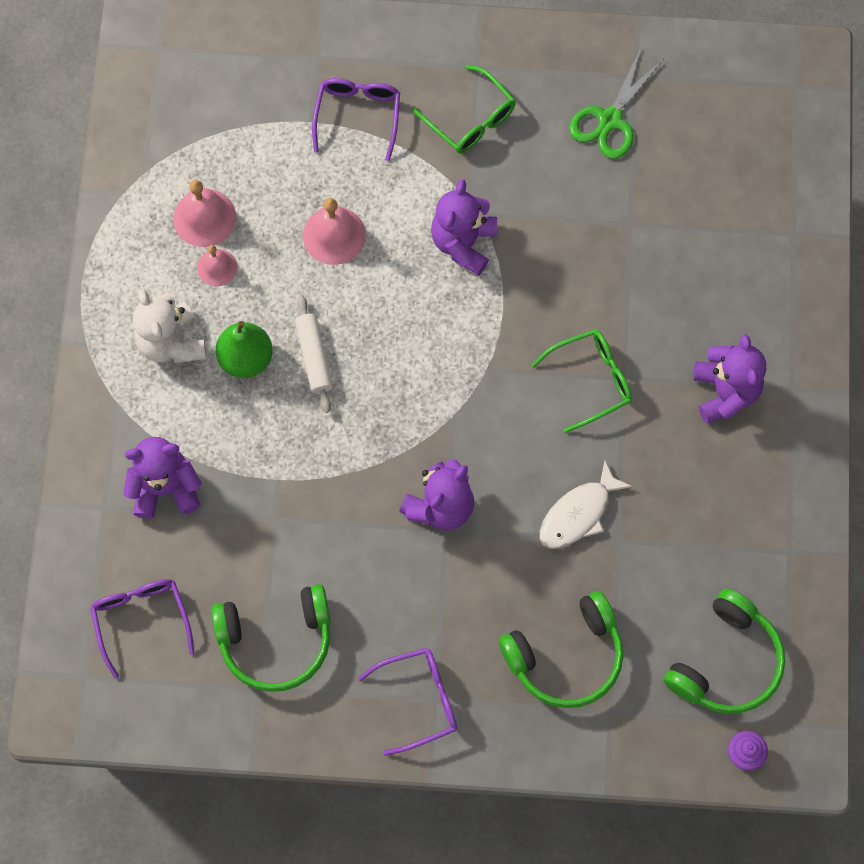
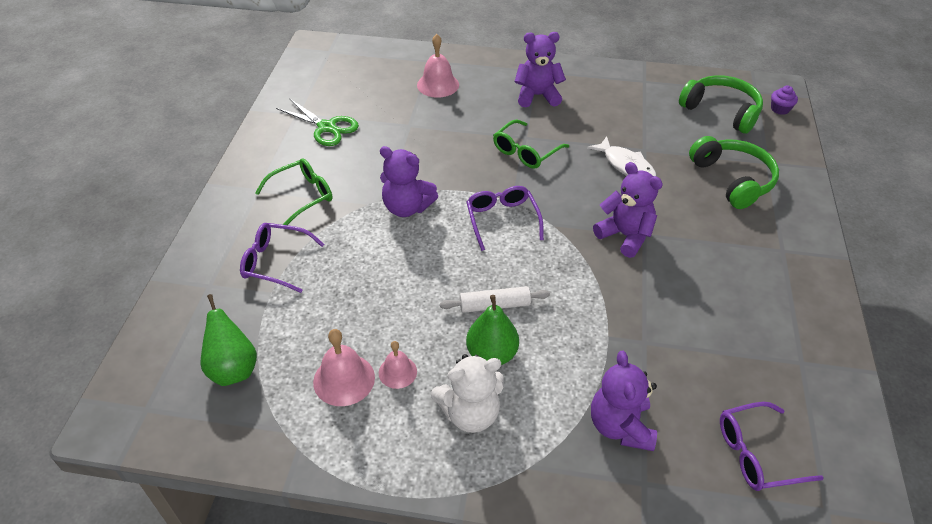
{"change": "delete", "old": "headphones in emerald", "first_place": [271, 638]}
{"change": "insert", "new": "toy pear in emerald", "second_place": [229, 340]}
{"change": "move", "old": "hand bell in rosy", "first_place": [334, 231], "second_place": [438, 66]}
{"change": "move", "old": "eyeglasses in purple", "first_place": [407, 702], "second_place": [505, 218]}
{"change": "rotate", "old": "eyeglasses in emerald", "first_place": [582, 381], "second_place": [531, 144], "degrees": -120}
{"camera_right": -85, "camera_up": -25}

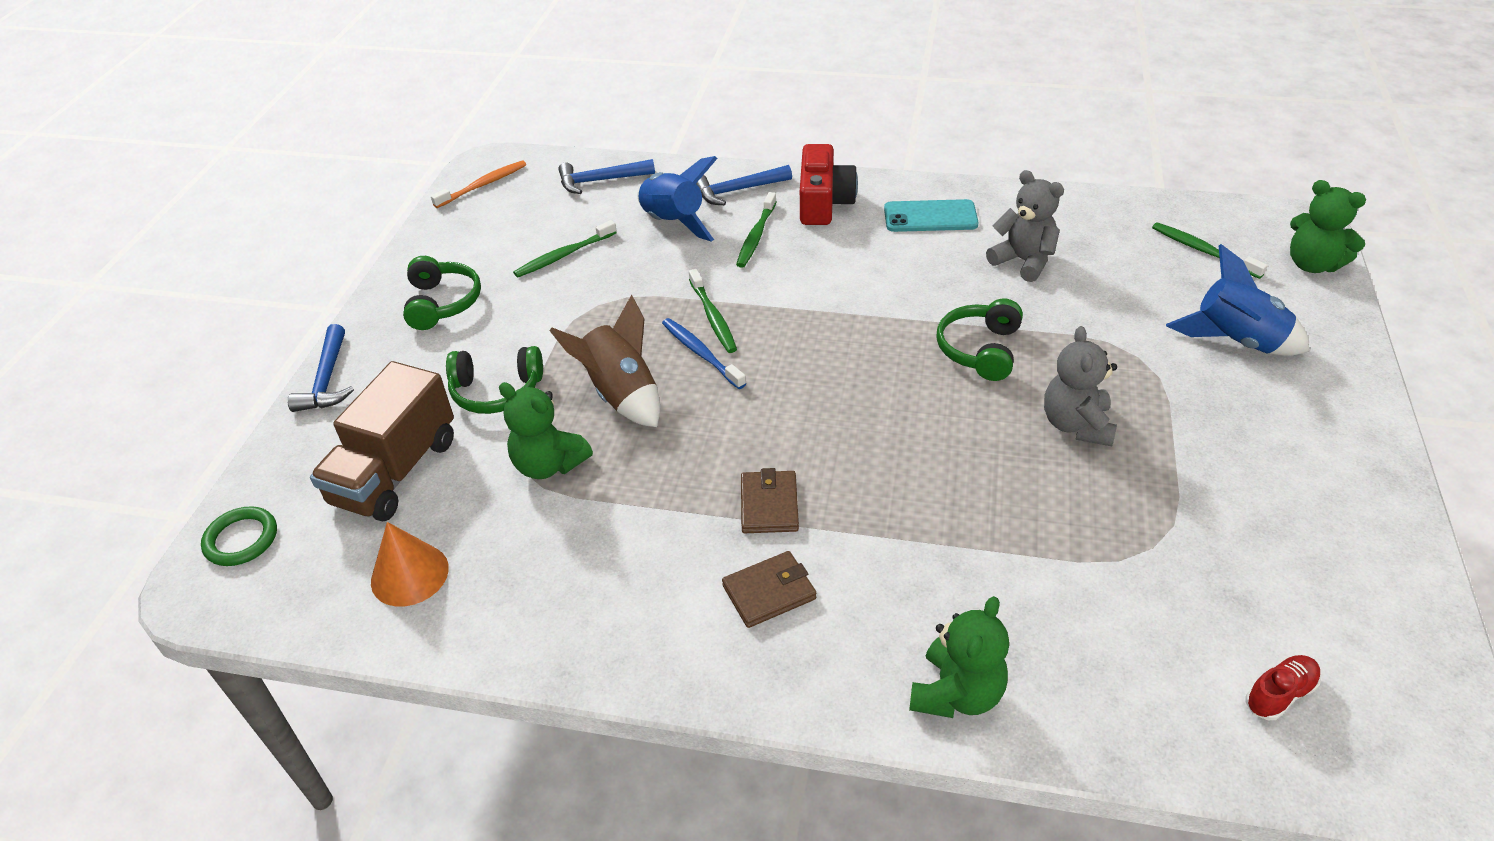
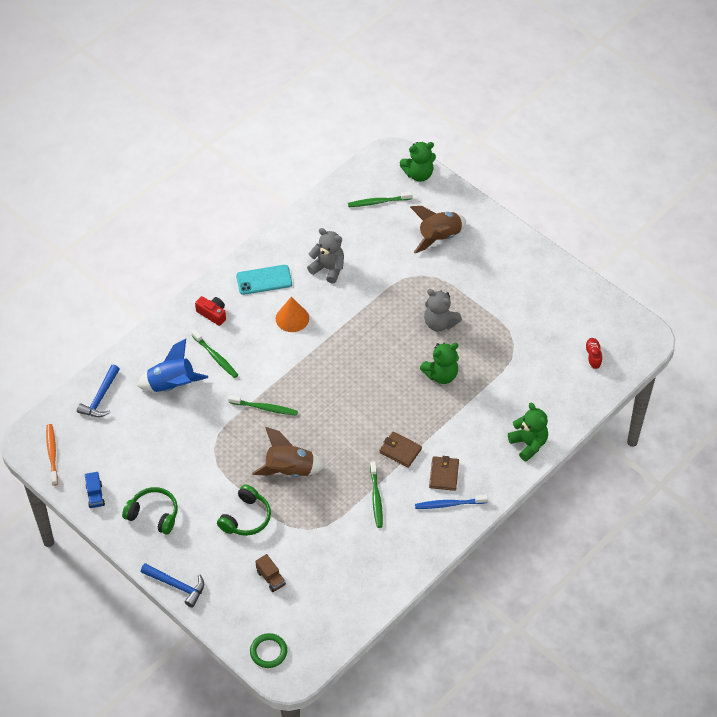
{"change": "delete", "old": "hammer in royal blue", "first_place": [744, 185]}
{"change": "delete", "old": "headphones in emerald", "first_place": [979, 339]}
{"change": "insert", "new": "toy truck in royal blue", "second_place": [95, 490]}
{"change": "move", "old": "cone in orange-coloured", "first_place": [410, 564], "second_place": [292, 314]}
{"change": "move", "old": "stuffed bear in emerald", "first_place": [546, 430], "second_place": [439, 363]}
{"change": "move", "old": "tooth brush in emerald", "first_place": [565, 248], "second_place": [376, 494]}
{"change": "move", "old": "tooth brush in royal blue", "first_place": [704, 353], "second_place": [451, 502]}
{"change": "recolor", "old": "toy rocket in royal blue", "new": "toy rocket in dark brown", "first_place": [1237, 300], "second_place": [438, 229]}
{"change": "rotate", "old": "phone in aqua", "first_place": [931, 215], "second_place": [264, 280], "degrees": 45}
{"change": "rotate", "old": "stuffed bear in gray", "first_place": [1025, 226], "second_place": [325, 256], "degrees": 45}
{"change": "resize", "old": "toy truck in dark brown", "first_place": [382, 441], "second_place": [270, 573], "factor": 0.44}
{"change": "resize", "old": "camera in crimson", "first_place": [829, 184], "second_place": [210, 311], "factor": 0.61}
{"camera_right": -60, "camera_up": 10}

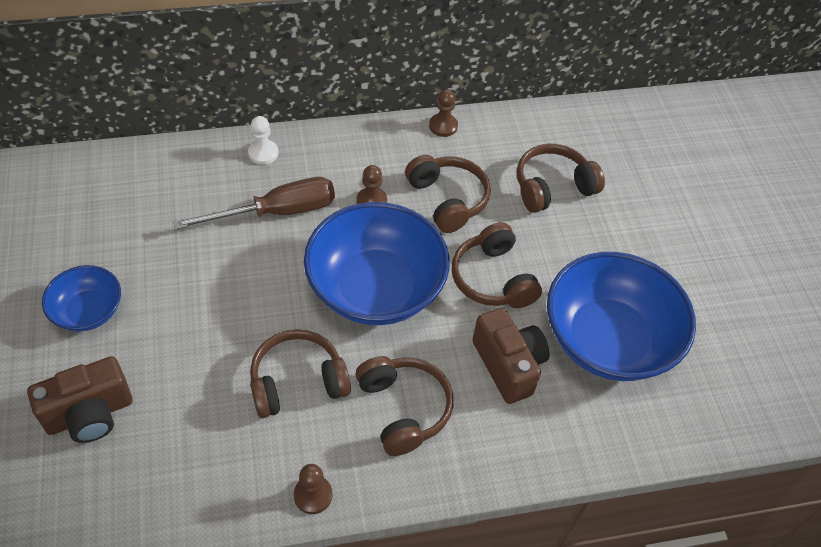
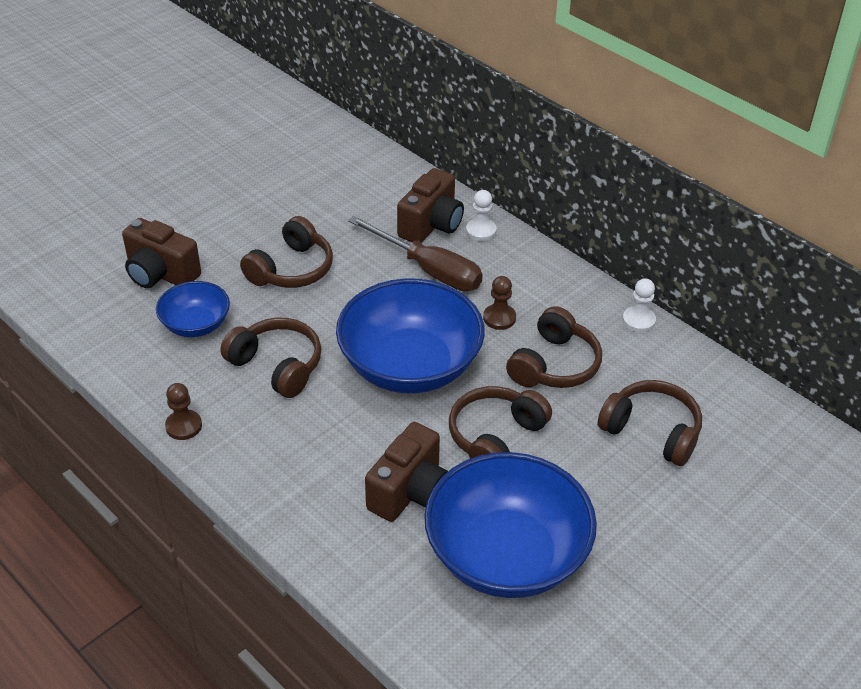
{"change": "insert", "new": "camera in dark brown", "second_place": [430, 205]}
{"change": "move", "old": "deep dish in royal blue", "first_place": [81, 298], "second_place": [193, 309]}
{"change": "move", "old": "headphones in dark brown", "first_place": [405, 406], "second_place": [286, 252]}
{"change": "recolor", "old": "chess pawn in dark brown", "new": "chess pawn in pure white", "first_place": [443, 113], "second_place": [639, 305]}
{"camera_right": 60, "camera_up": -10}

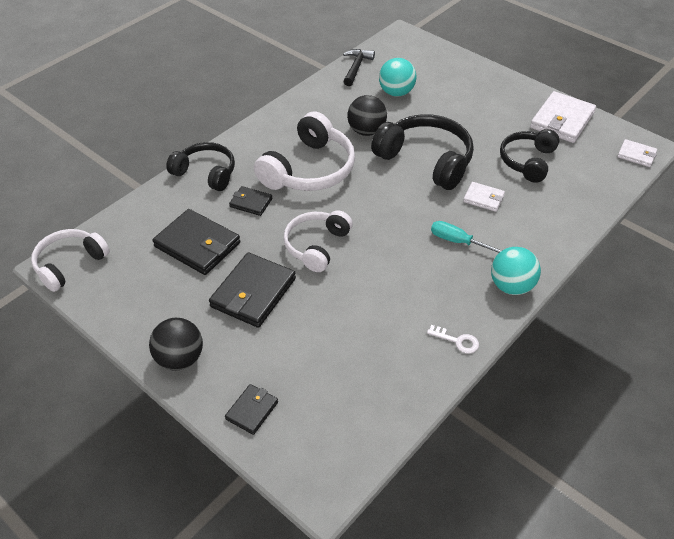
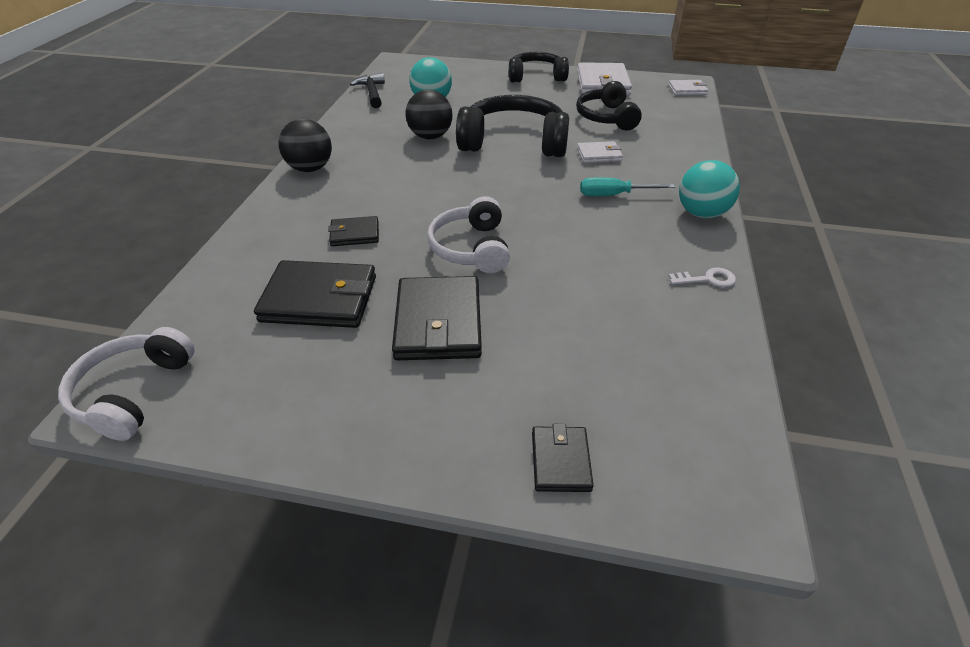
{"change": "delete", "old": "headphones in pure white", "first_place": [304, 151]}
{"change": "move", "old": "play ball in black", "first_place": [176, 344], "second_place": [305, 145]}
{"change": "move", "old": "headphones in black", "first_place": [200, 166], "second_place": [539, 67]}
{"camera_right": -30, "camera_up": -5}

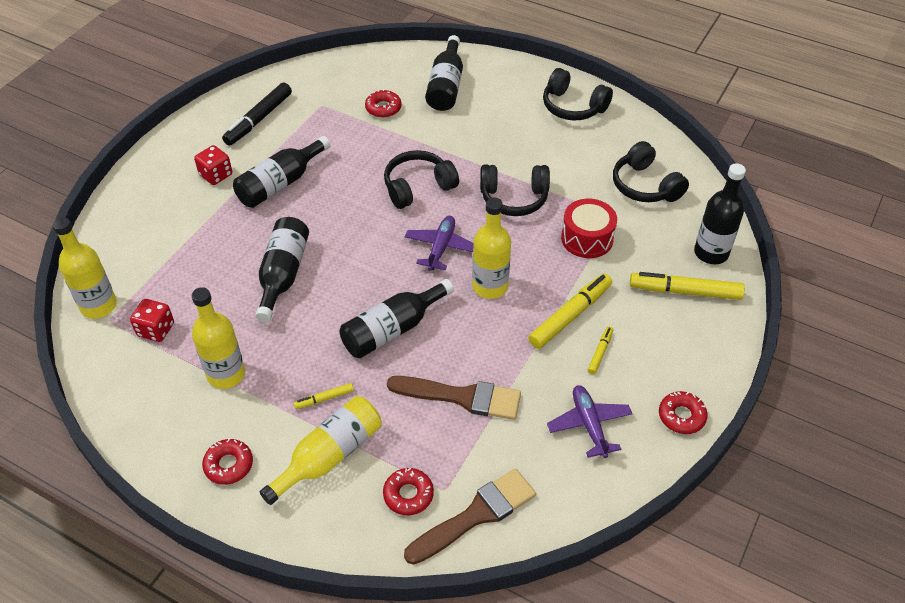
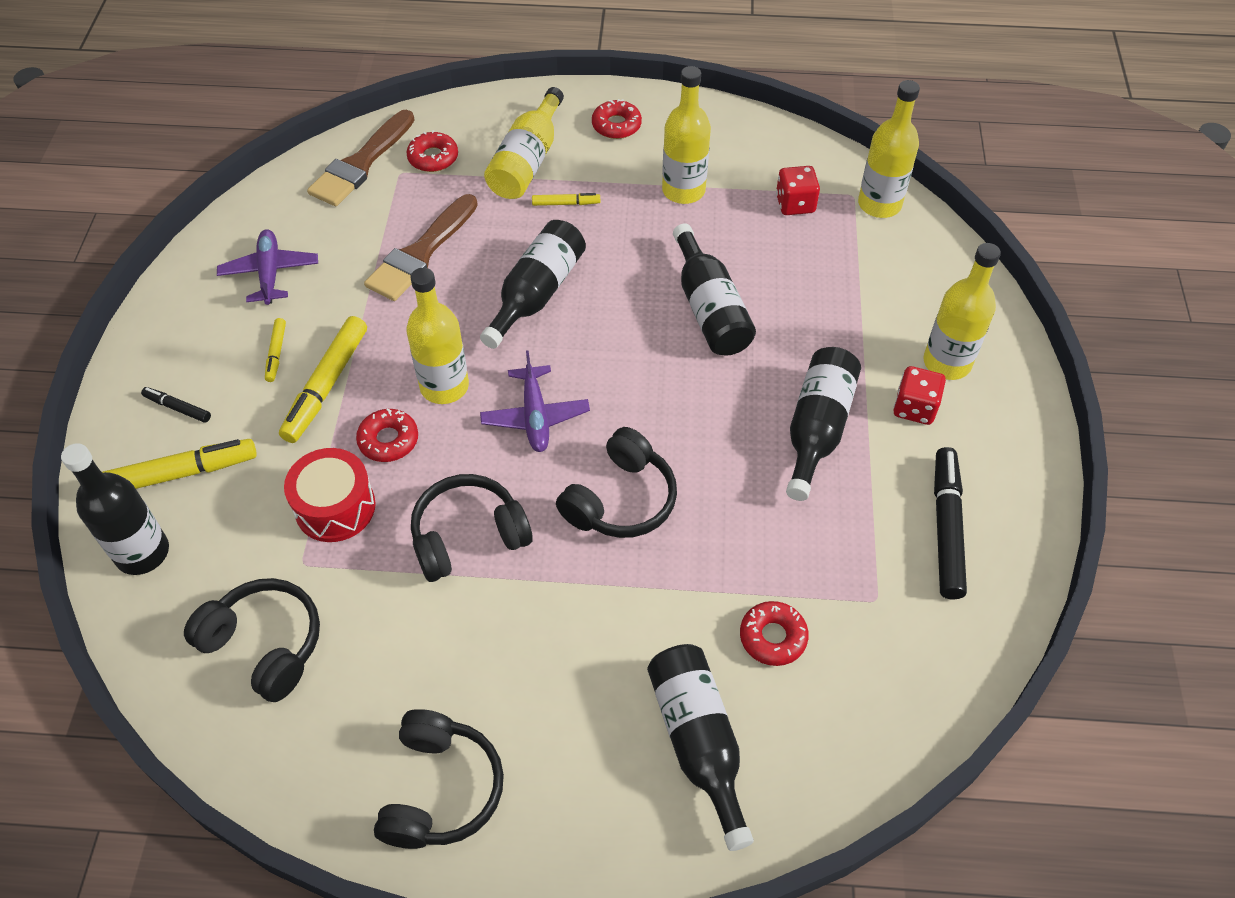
{"change": "insert", "new": "marker pen in black", "second_place": [176, 405]}
{"change": "insert", "new": "flask in golden", "second_place": [962, 311]}
{"change": "move", "old": "doughnut in crimson", "first_place": [683, 412], "second_place": [387, 435]}
{"change": "rotate", "old": "marker pen in golden", "first_place": [323, 396], "second_place": [566, 199], "degrees": 45}
{"change": "rotate", "old": "paint brush in dark brown", "first_place": [454, 398], "second_place": [421, 247], "degrees": -45}
{"change": "rotate", "old": "headphones in black", "first_place": [578, 94], "second_place": [439, 779], "degrees": 90}
{"change": "rotate", "old": "toy plane in purple", "first_place": [589, 421], "second_place": [267, 267], "degrees": -150}
{"camera_right": 155, "camera_up": 5}

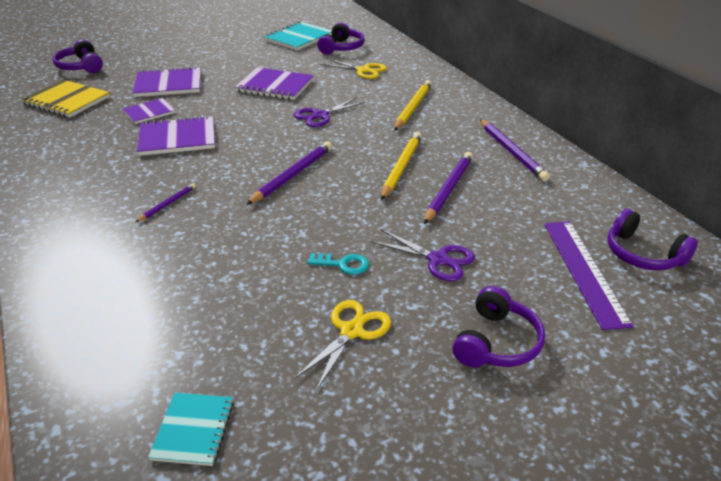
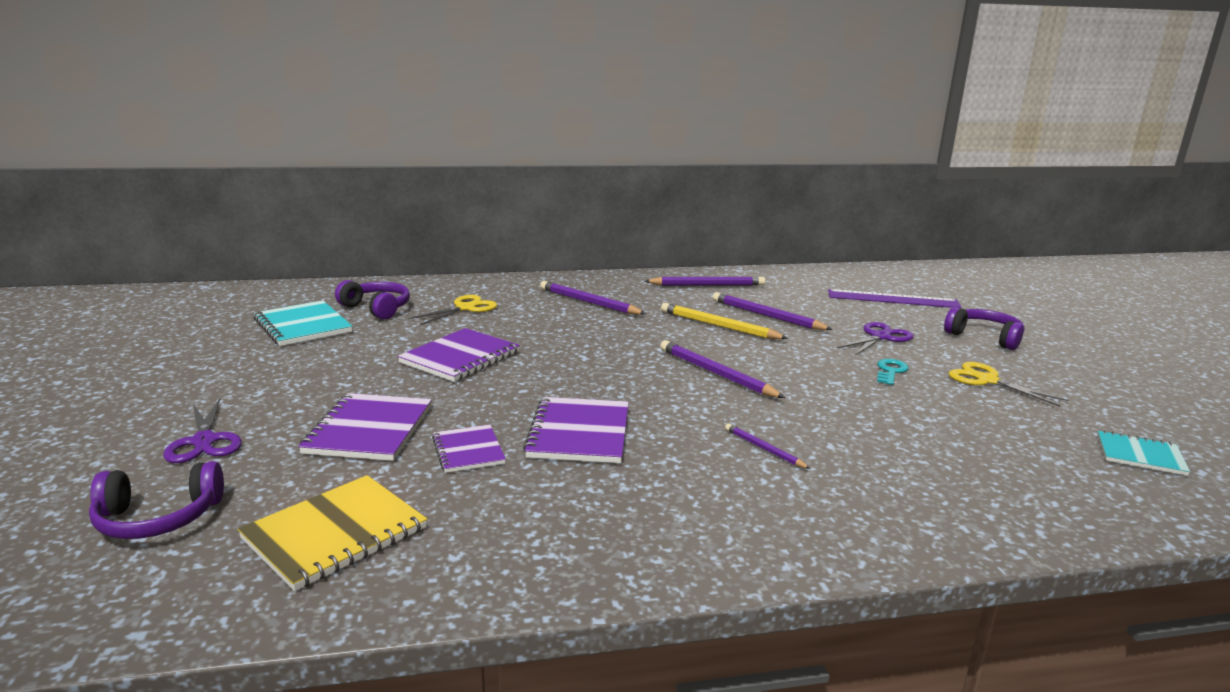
{"change": "delete", "old": "headphones in purple", "first_place": [652, 239]}
{"change": "move", "old": "pair of scissors in purple", "first_place": [330, 112], "second_place": [202, 431]}
{"change": "recolor", "old": "wooden pencil in golden", "new": "wooden pencil in purple", "first_place": [413, 105], "second_place": [593, 298]}
{"camera_right": -75, "camera_up": -15}

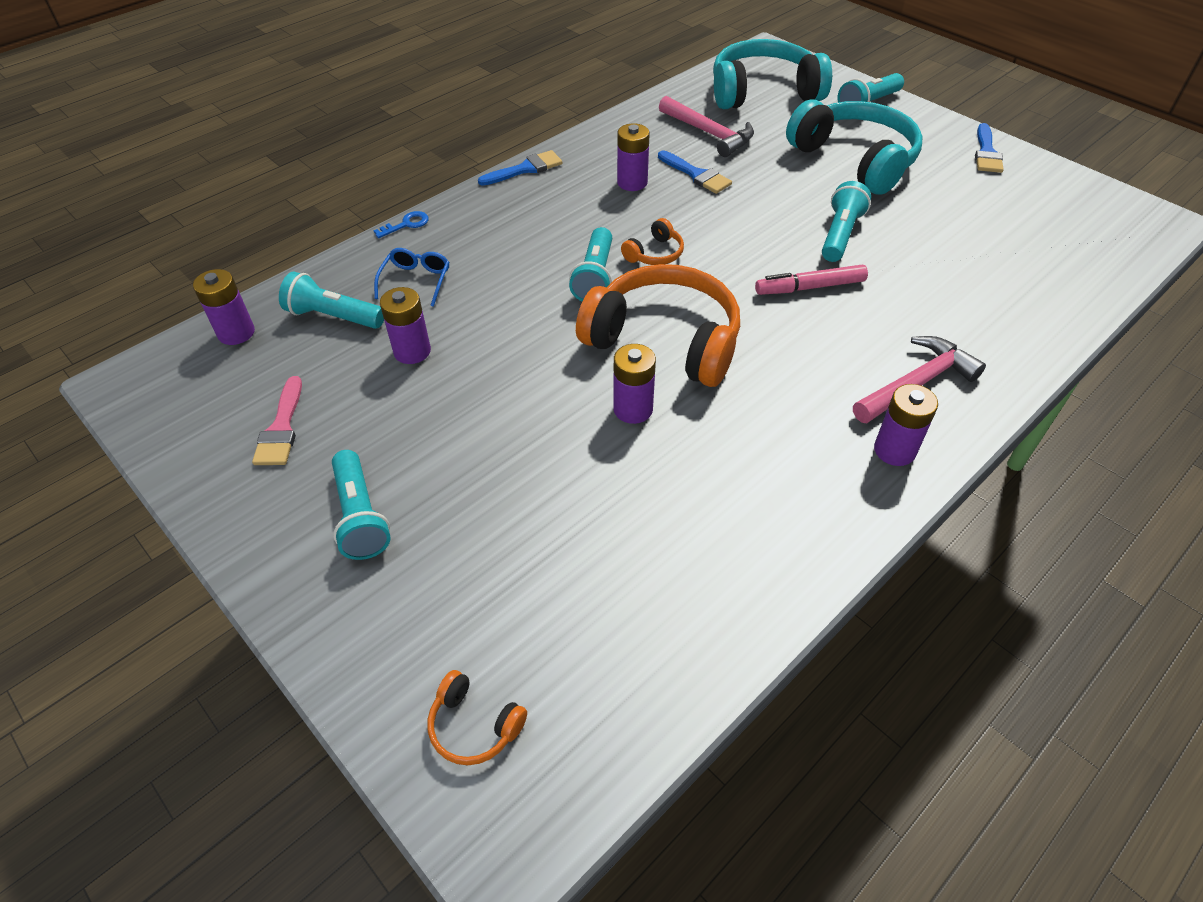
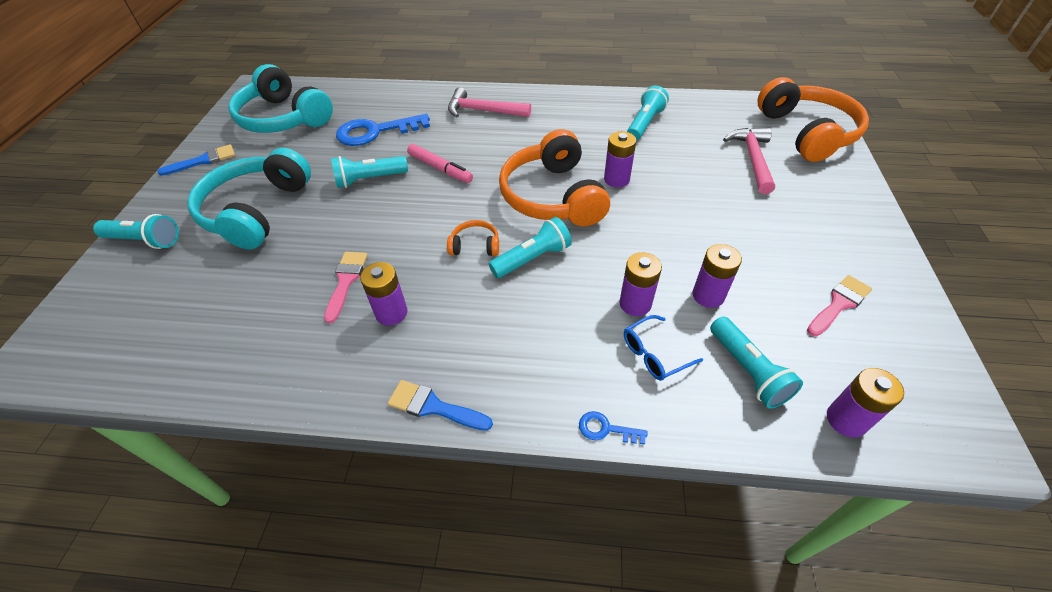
{"change": "insert", "new": "latchkey in royal blue", "second_place": [383, 130]}
{"change": "move", "old": "pocket torch in aqua", "first_place": [361, 505], "second_place": [648, 113]}
{"change": "move", "old": "hammer in rosy", "first_place": [706, 126], "second_place": [749, 161]}
{"change": "move", "old": "headphones in aqua", "first_place": [772, 74], "second_place": [280, 98]}
{"change": "move", "old": "power cell in purple", "first_place": [906, 425], "second_place": [640, 284]}
{"change": "recolor", "old": "paint brush in royal blue", "new": "paint brush in rosy", "first_place": [695, 172], "second_place": [346, 287]}
{"change": "resize", "old": "headphones in orange-coloured", "first_place": [477, 717], "second_place": [813, 119], "factor": 2.34}
{"camera_right": -130, "camera_up": 0}

